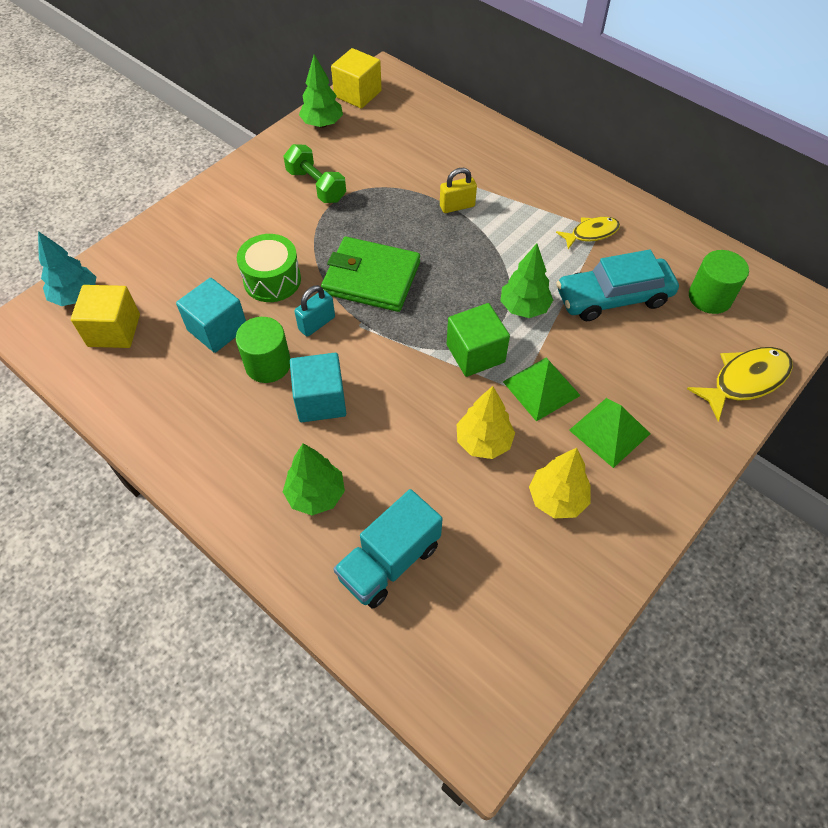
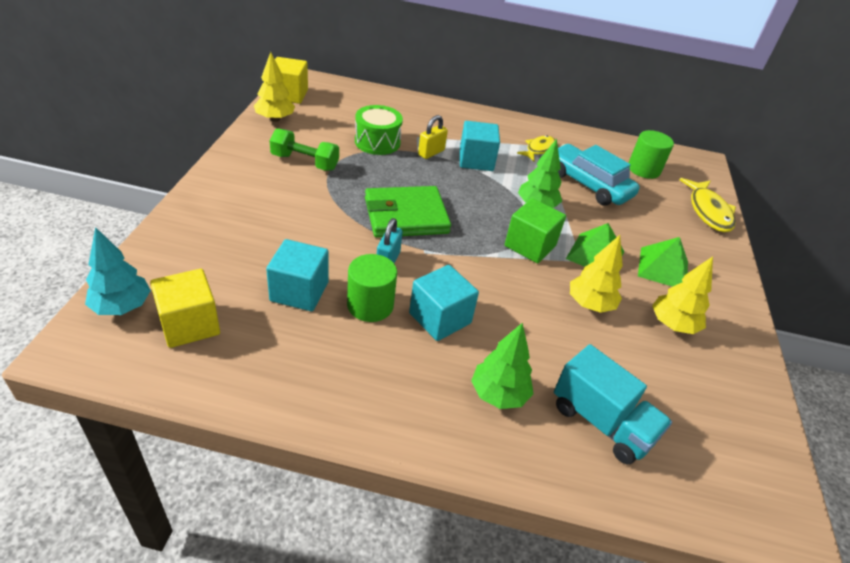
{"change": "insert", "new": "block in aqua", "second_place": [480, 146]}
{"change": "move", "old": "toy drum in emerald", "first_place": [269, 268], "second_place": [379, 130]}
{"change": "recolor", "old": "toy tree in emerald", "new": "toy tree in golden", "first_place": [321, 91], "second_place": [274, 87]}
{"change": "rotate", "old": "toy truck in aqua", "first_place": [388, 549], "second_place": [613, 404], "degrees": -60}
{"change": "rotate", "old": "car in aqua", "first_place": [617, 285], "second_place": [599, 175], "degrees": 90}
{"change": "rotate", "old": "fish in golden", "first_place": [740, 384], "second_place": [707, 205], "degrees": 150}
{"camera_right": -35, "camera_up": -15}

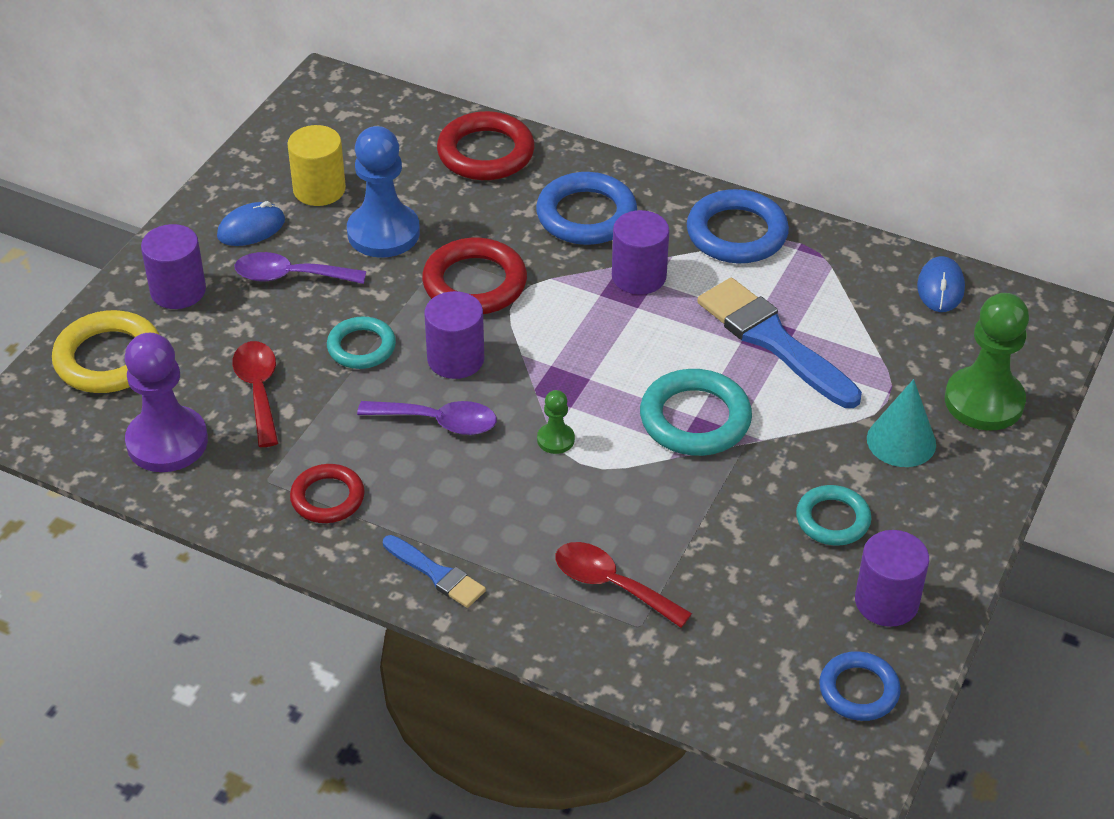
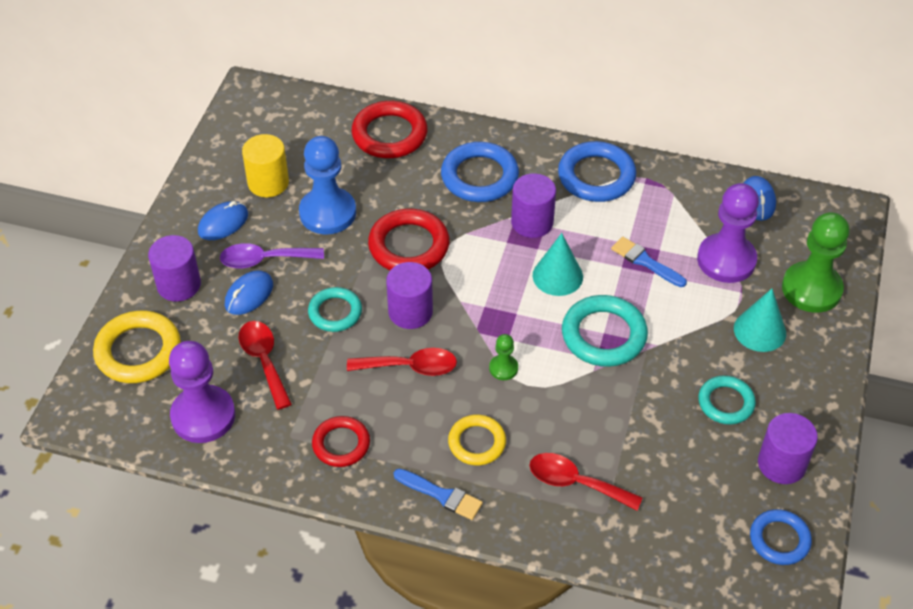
{"change": "insert", "new": "PC mouse in royal blue", "second_place": [249, 292]}
{"change": "insert", "new": "ring in golden", "second_place": [477, 440]}
{"change": "insert", "new": "cone in aqua", "second_place": [558, 264]}
{"change": "insert", "new": "chess pawn in purple", "second_place": [728, 233]}
{"change": "recolor", "old": "tablespoon in purple", "new": "tablespoon in crimson", "first_place": [427, 418], "second_place": [402, 362]}
{"change": "resize", "old": "paint brush in royal blue", "first_place": [779, 343], "second_place": [649, 262], "factor": 0.54}
{"camera_right": -10, "camera_up": 5}

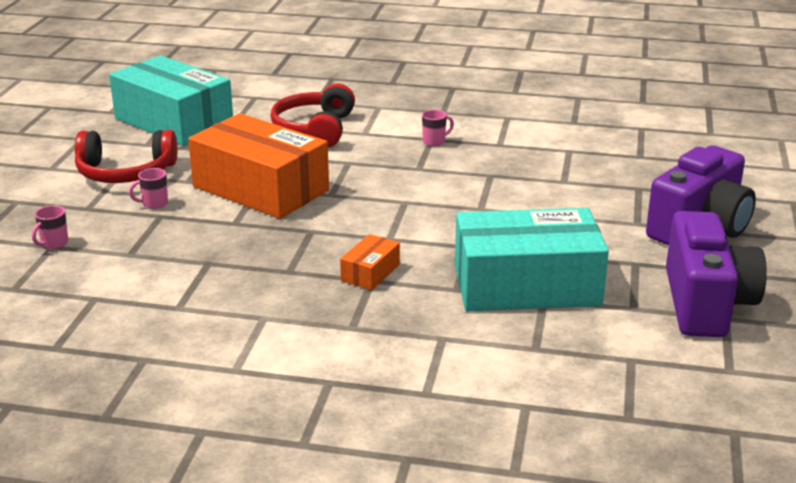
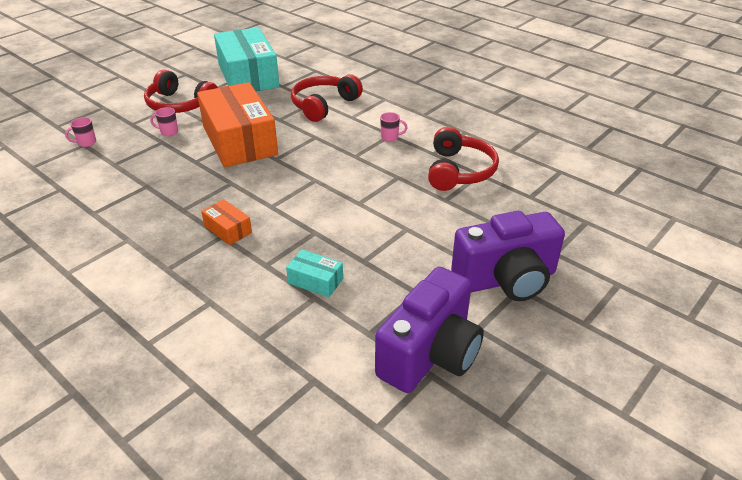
{"change": "insert", "new": "headphones in crimson", "second_place": [463, 159]}
{"change": "rotate", "old": "package in orange-coloured", "first_place": [370, 262], "second_place": [226, 222], "degrees": 75}
{"change": "resize", "old": "package in aqua", "first_place": [532, 260], "second_place": [314, 273], "factor": 0.42}
{"camera_right": 30, "camera_up": 10}

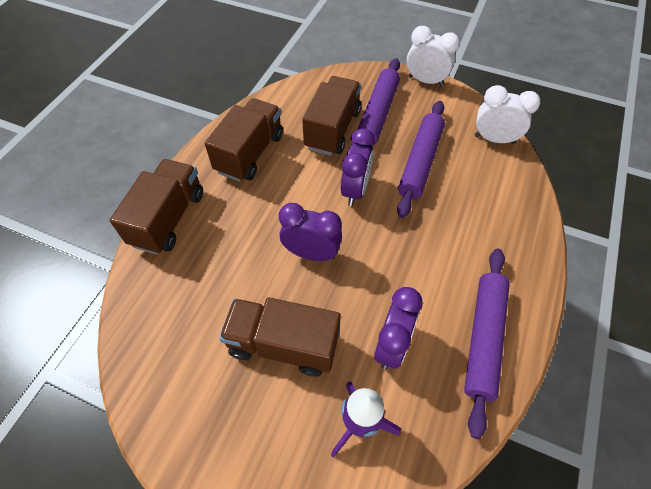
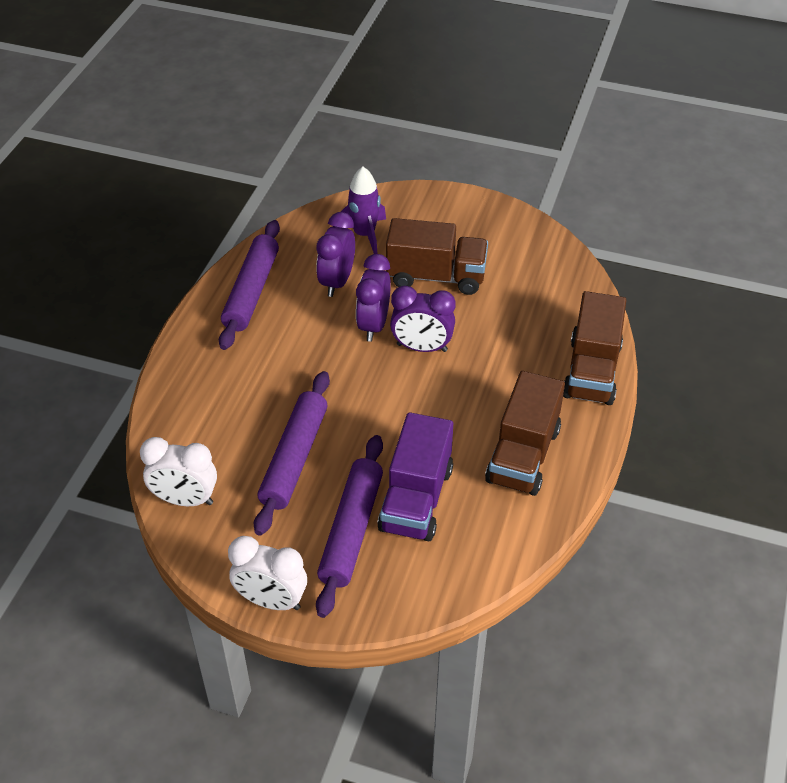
{"change": "move", "old": "bedside clock in purple", "first_place": [358, 167], "second_place": [373, 298]}
{"change": "recolor", "old": "toy truck in dark brown", "new": "toy truck in purple", "first_place": [331, 116], "second_place": [415, 476]}
{"camera_right": 175, "camera_up": -10}

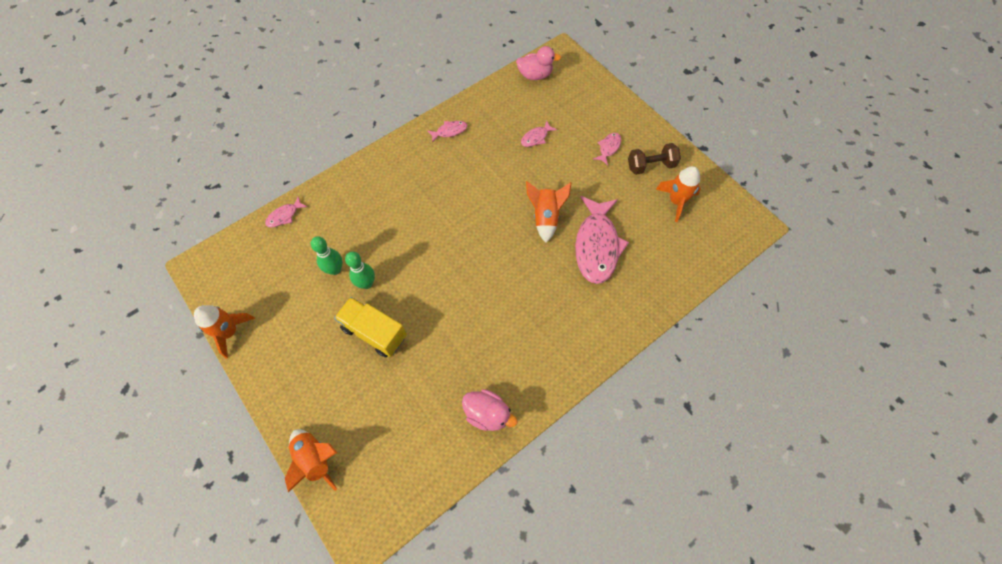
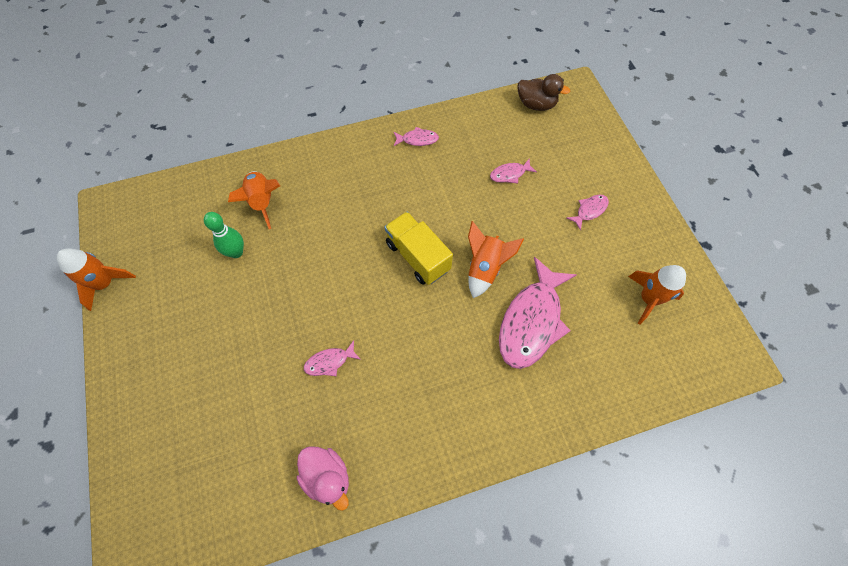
{"change": "delete", "old": "tenpin in emerald", "first_place": [360, 270]}
{"change": "delete", "old": "free weight in dark brown", "first_place": [654, 159]}
{"change": "move", "old": "fish in rosy", "first_place": [286, 211], "second_place": [332, 358]}
{"change": "move", "old": "toy rocket in orange-coloured", "first_place": [311, 461], "second_place": [254, 200]}
{"change": "move", "old": "toy truck in golden", "first_place": [370, 327], "second_place": [418, 248]}
{"change": "recolor", "old": "rubber duck in rosy", "new": "rubber duck in dark brown", "first_place": [538, 63], "second_place": [544, 92]}
{"camera_right": 20, "camera_up": 0}

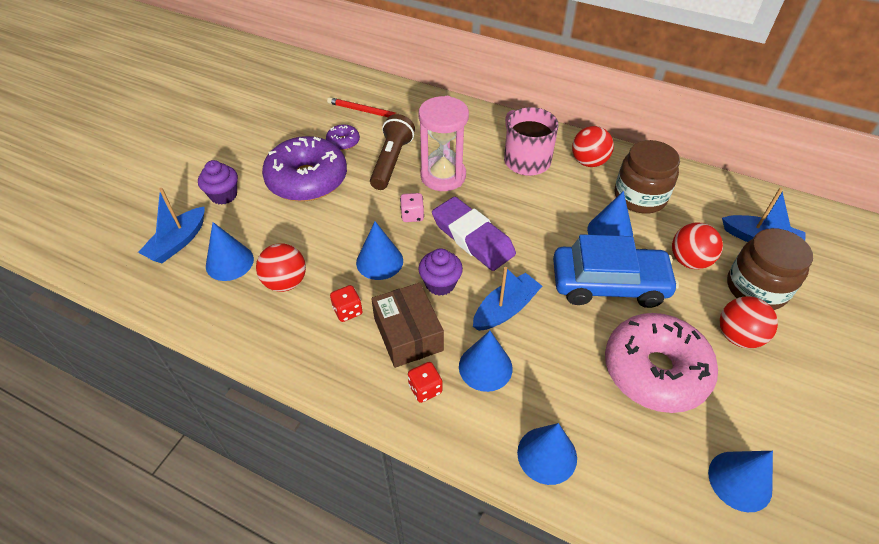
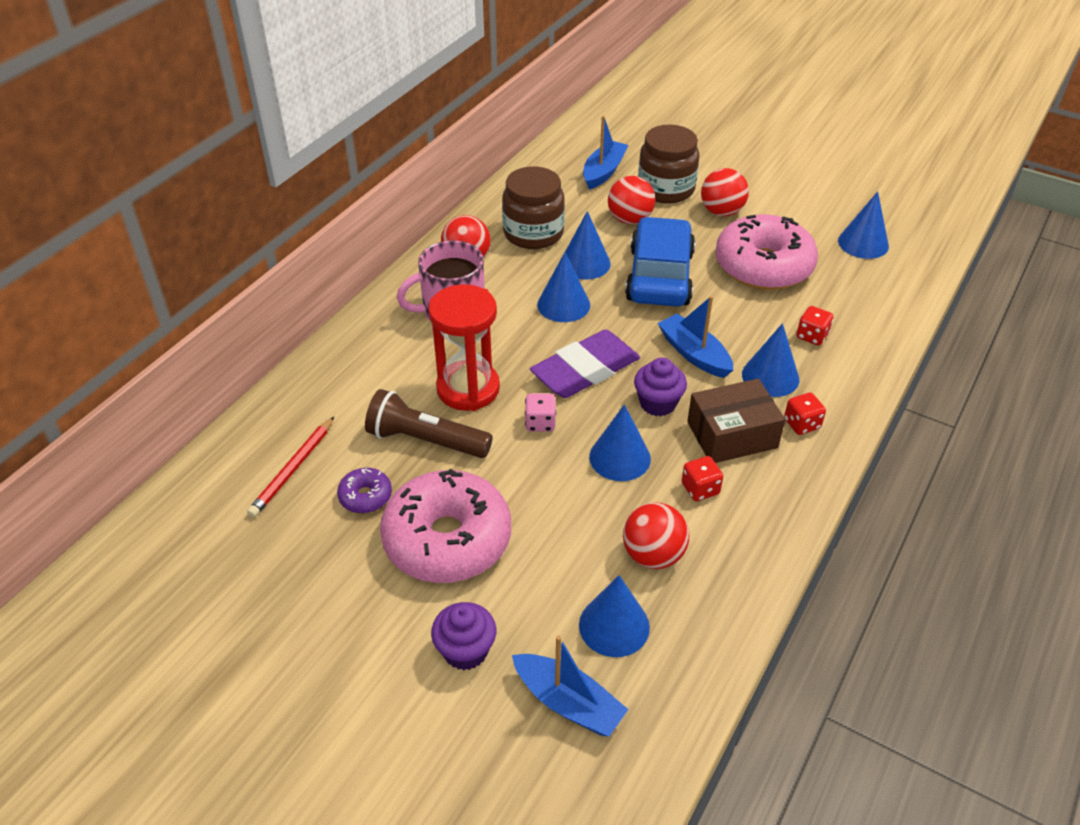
{"change": "insert", "new": "die in crimson", "second_place": [815, 325]}
{"change": "move", "old": "cone in royal blue", "first_place": [547, 454], "second_place": [563, 287]}
{"change": "recolor", "old": "doughnut in purple", "new": "doughnut in rosy", "first_place": [304, 169], "second_place": [445, 526]}
{"change": "recolor", "old": "sandglass in rosy", "new": "sandglass in crimson", "first_place": [444, 143], "second_place": [464, 347]}
{"camera_right": -85, "camera_up": -5}

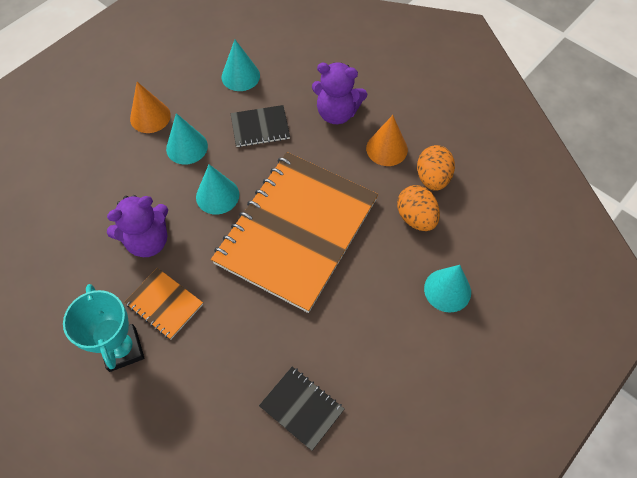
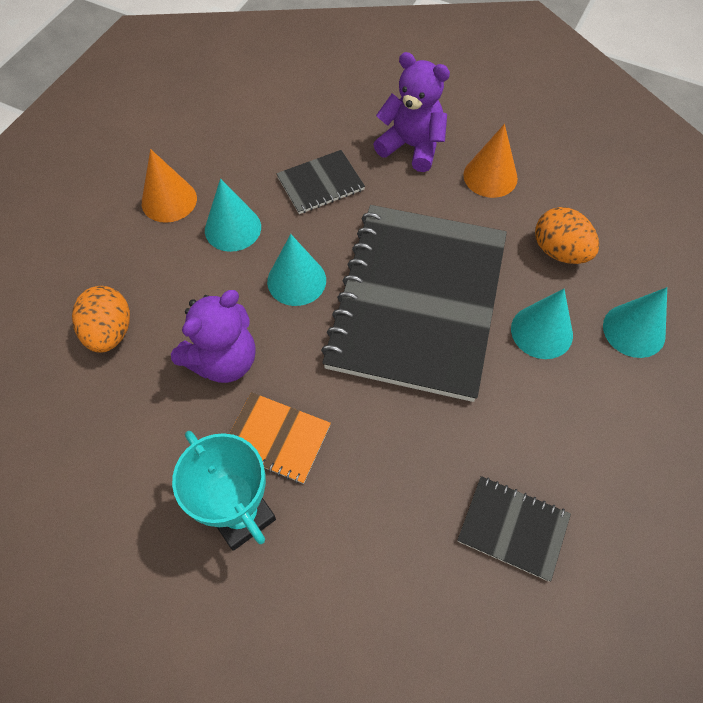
{"change": "move", "old": "cone in aqua", "first_place": [240, 65], "second_place": [542, 324]}
{"change": "move", "old": "egg shape in orange-coloured", "first_place": [436, 168], "second_place": [101, 319]}
{"change": "recolor", "old": "notepad in orange-coloured", "new": "notepad in black", "first_place": [294, 232], "second_place": [414, 303]}
{"change": "rotate", "old": "stuffed bear in purple", "first_place": [339, 93], "second_place": [411, 112], "degrees": -150}
{"camera_right": -15, "camera_up": 0}

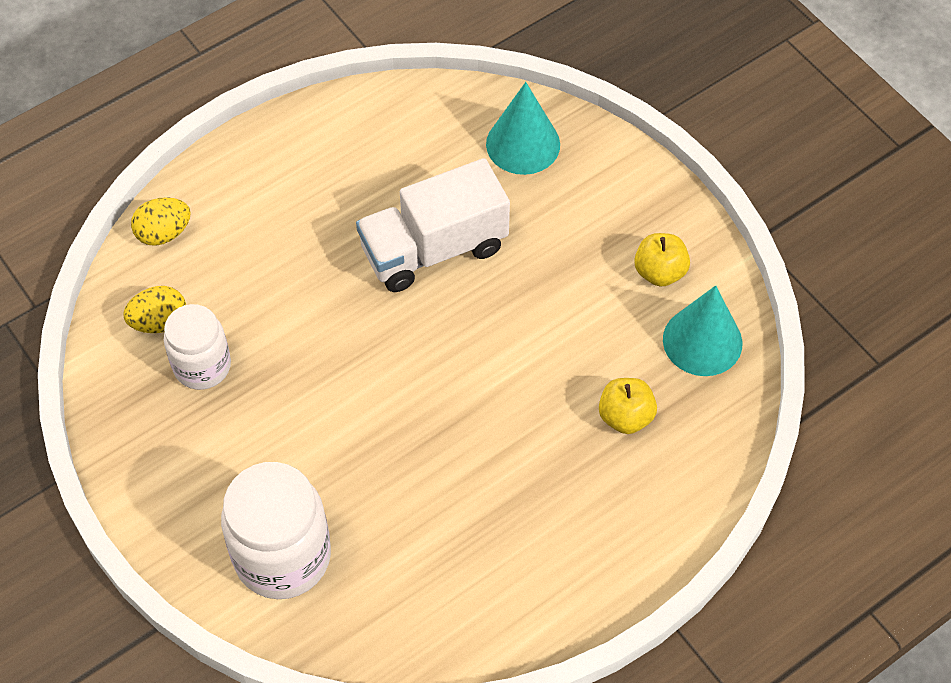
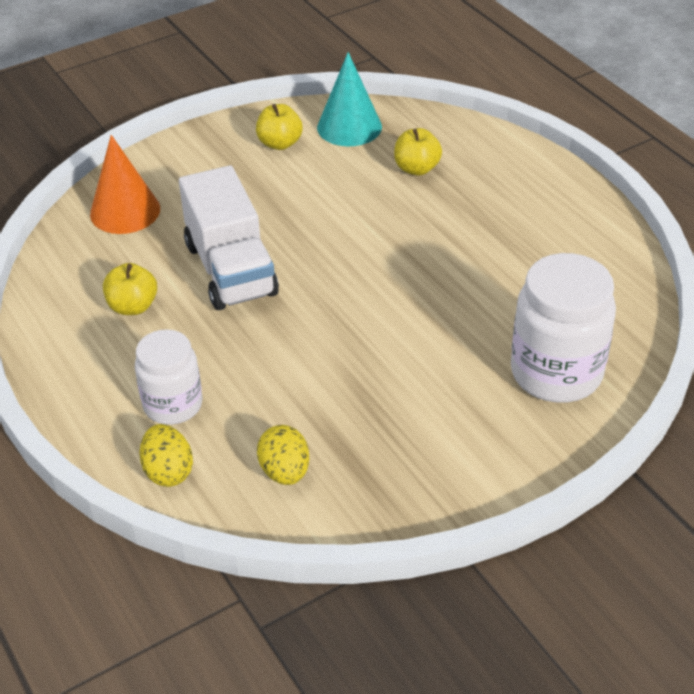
{"change": "insert", "new": "toy apple in golden", "second_place": [130, 289]}
{"change": "move", "old": "jar in pure white", "first_place": [197, 347], "second_place": [169, 377]}
{"change": "recolor", "old": "cone in aqua", "new": "cone in orange-coloured", "first_place": [523, 128], "second_place": [125, 184]}
{"camera_right": -85, "camera_up": -15}

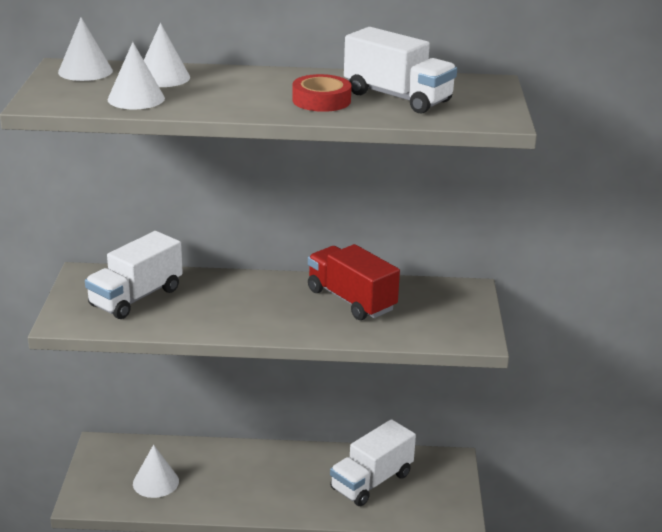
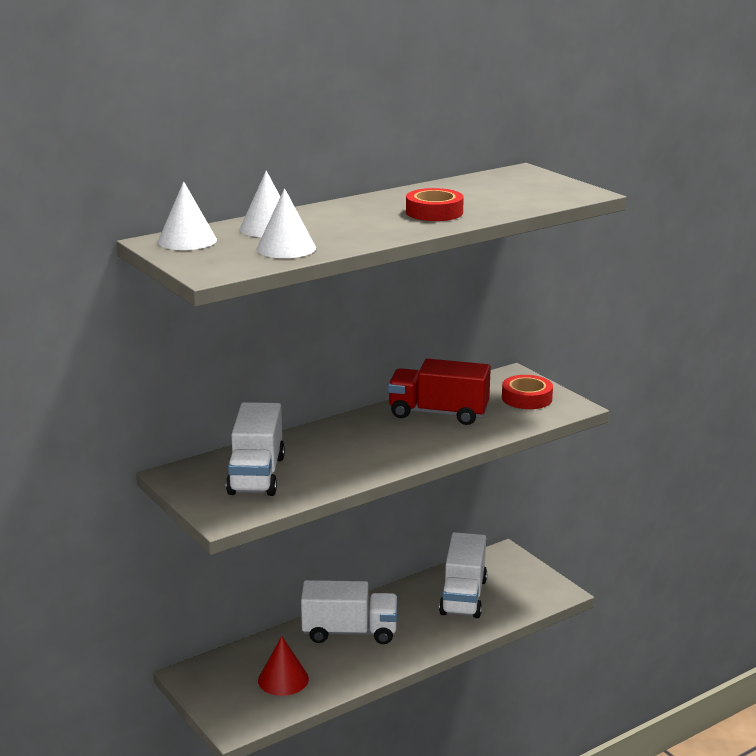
{"change": "insert", "new": "roll of tape in crimson", "second_place": [527, 392]}
{"change": "move", "old": "toy truck in pure white", "first_place": [400, 70], "second_place": [349, 612]}
{"change": "recolor", "old": "cone in pure white", "new": "cone in crimson", "first_place": [156, 471], "second_place": [283, 666]}
{"camera_right": -35, "camera_up": -5}

